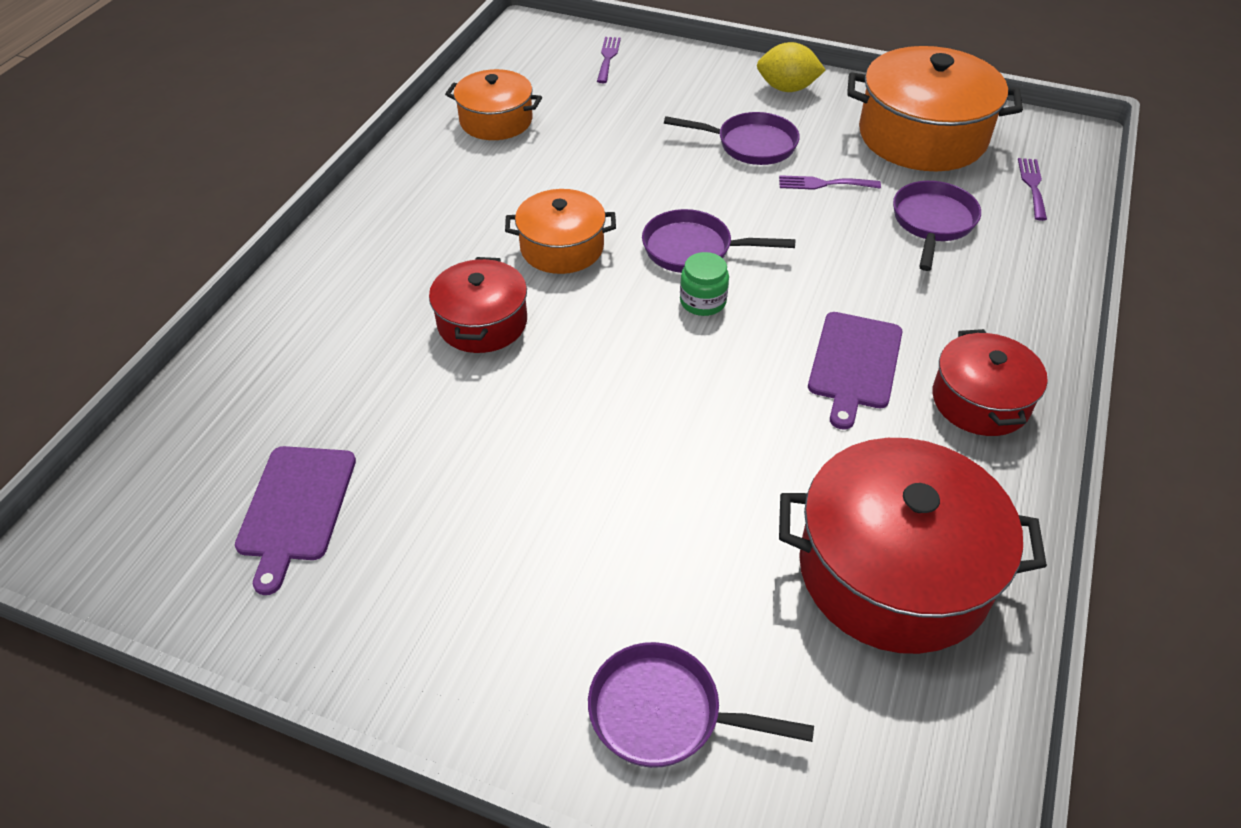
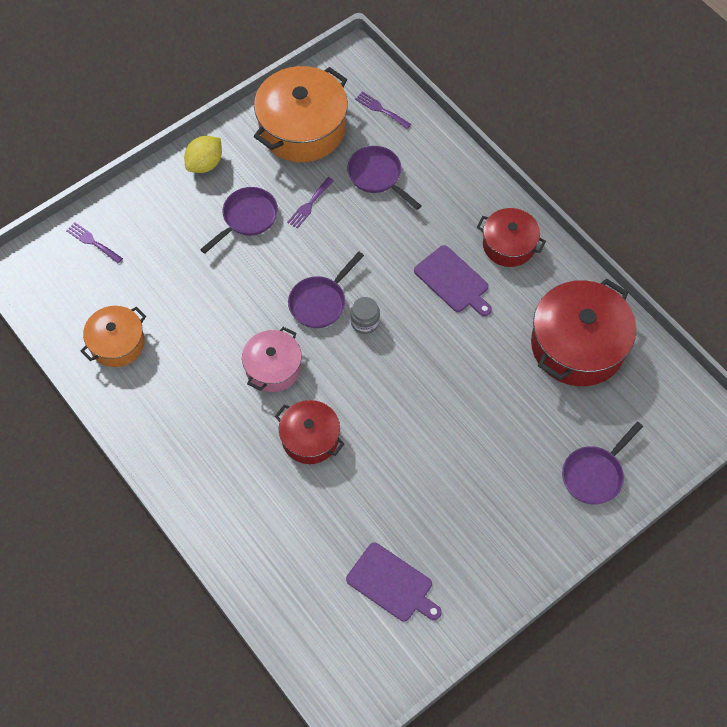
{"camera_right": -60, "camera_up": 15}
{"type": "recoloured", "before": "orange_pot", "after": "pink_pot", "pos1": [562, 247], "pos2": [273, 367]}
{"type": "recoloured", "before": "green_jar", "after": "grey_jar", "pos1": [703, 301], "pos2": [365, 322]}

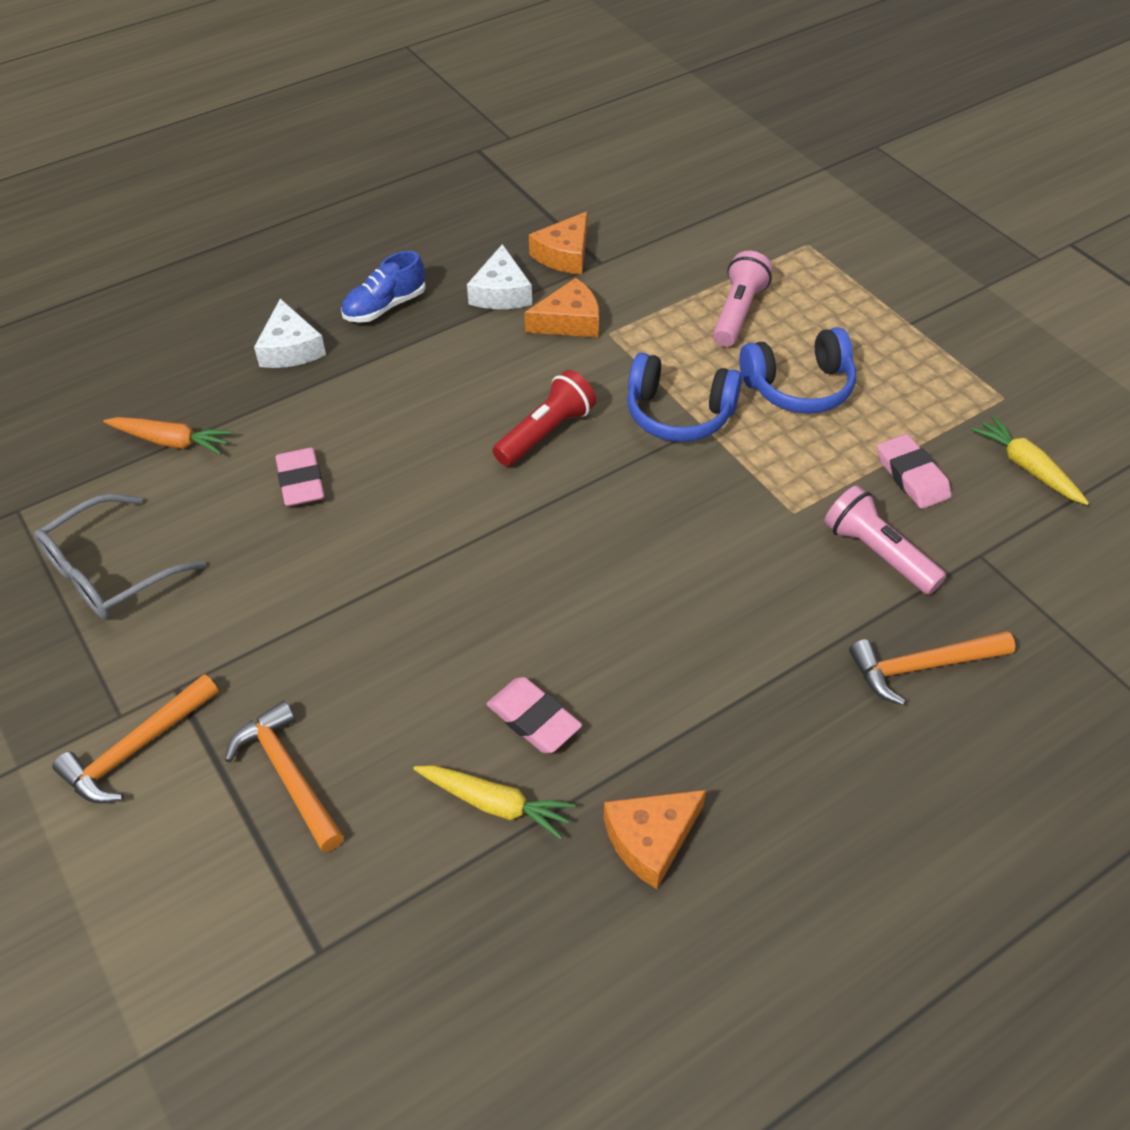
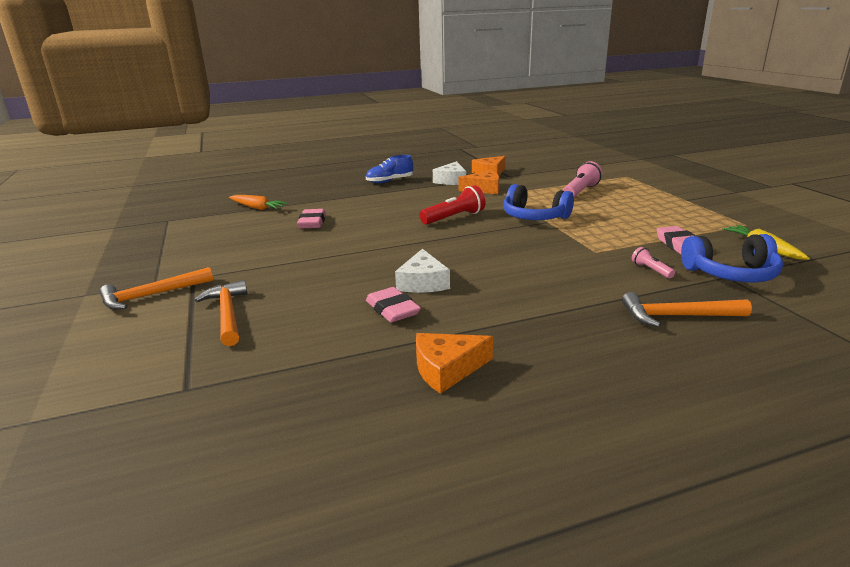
{"camera_right": 15, "camera_up": -25}
{"type": "moved", "before": "white_cheese", "pos1": [290, 348], "pos2": [423, 282]}
{"type": "moved", "before": "blue_headphones", "pos1": [799, 387], "pos2": [731, 274]}
{"type": "resized", "before": "pink_flashlight", "pos1": [877, 553], "pos2": [651, 270], "scale": 0.52}
{"type": "removed", "before": "grey_glasses", "pos1": [109, 572]}
{"type": "removed", "before": "yellow_carrot", "pos1": [494, 804]}

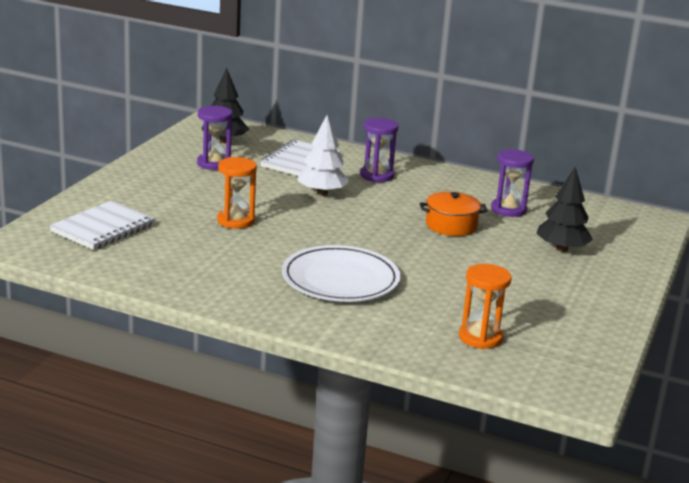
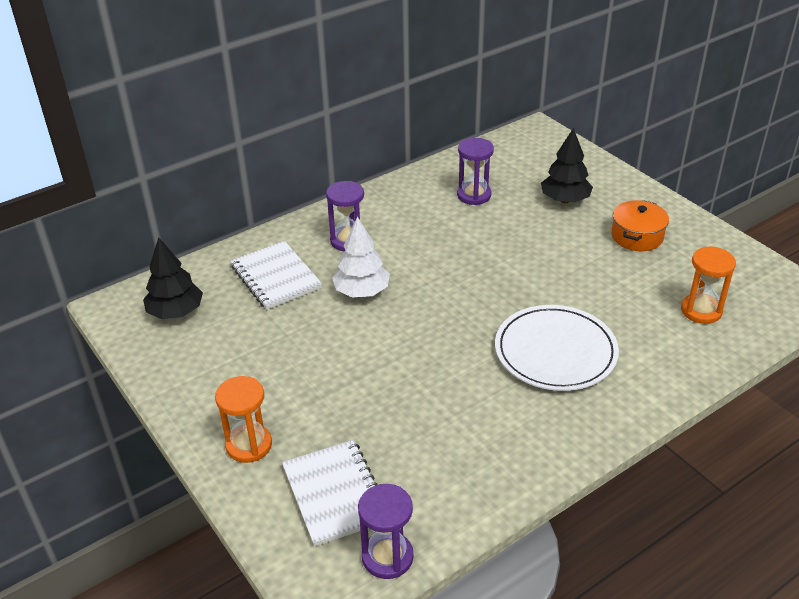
{"camera_right": -55, "camera_up": 15}
{"type": "moved", "before": "purple_hourglass", "pos1": [214, 163], "pos2": [387, 557]}
{"type": "moved", "before": "orange_hourglass", "pos1": [235, 221], "pos2": [249, 445]}
{"type": "moved", "before": "orange_pot", "pos1": [451, 225], "pos2": [637, 236]}

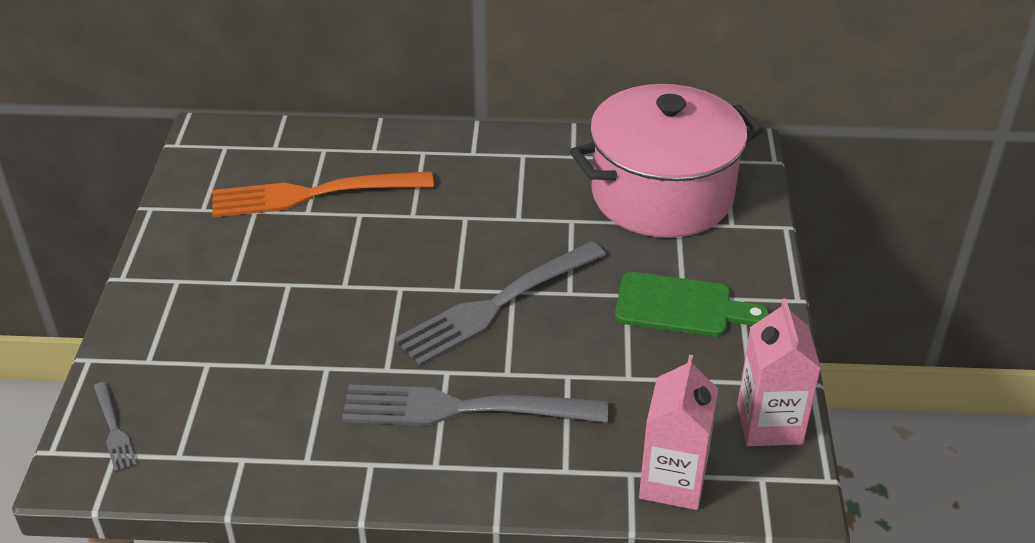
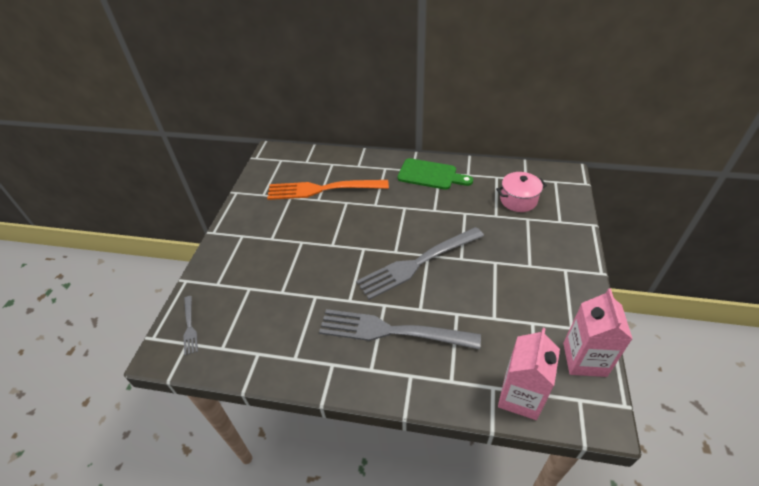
{"camera_right": 10, "camera_up": 5}
{"type": "resized", "before": "pink_pot", "pos1": [662, 194], "pos2": [518, 200], "scale": 0.45}
{"type": "moved", "before": "green_cutting_board", "pos1": [681, 306], "pos2": [430, 175]}

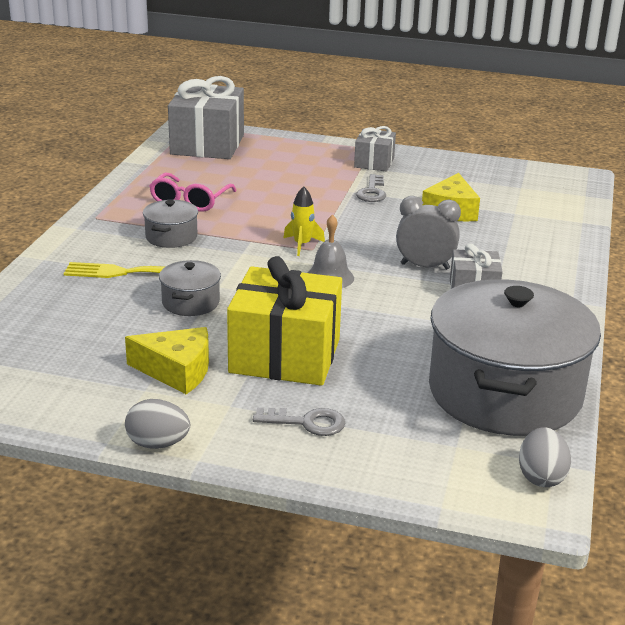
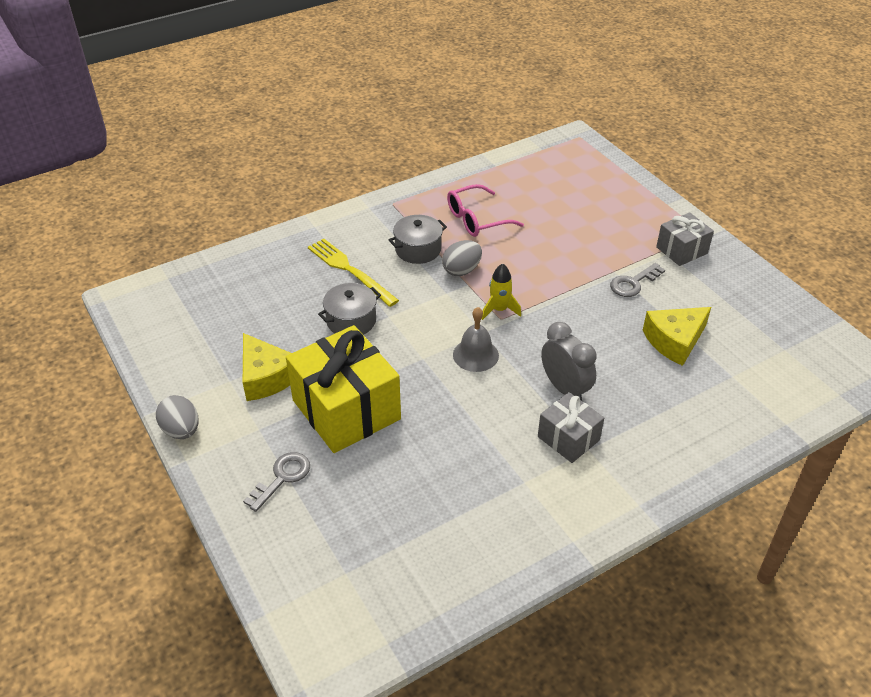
{"camera_right": 45, "camera_up": 15}
{"type": "removed", "before": "grey_gift", "pos1": [207, 145]}
{"type": "removed", "before": "grey_pot", "pos1": [505, 393]}
{"type": "turned", "before": "grey_key", "pos1": [306, 422], "pos2": [282, 478], "turn": -105}
{"type": "moved", "before": "grey_egg", "pos1": [541, 477], "pos2": [461, 270]}

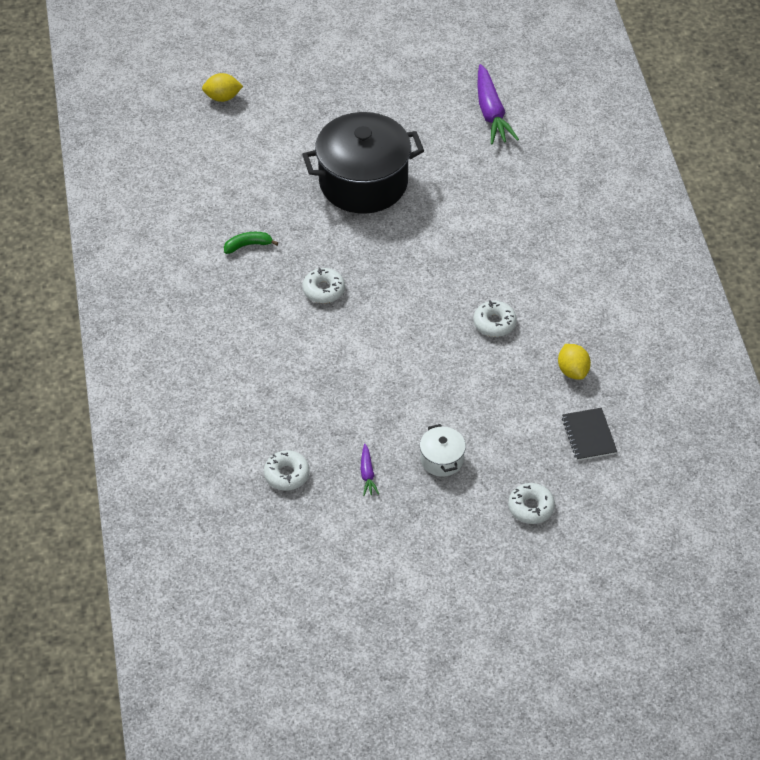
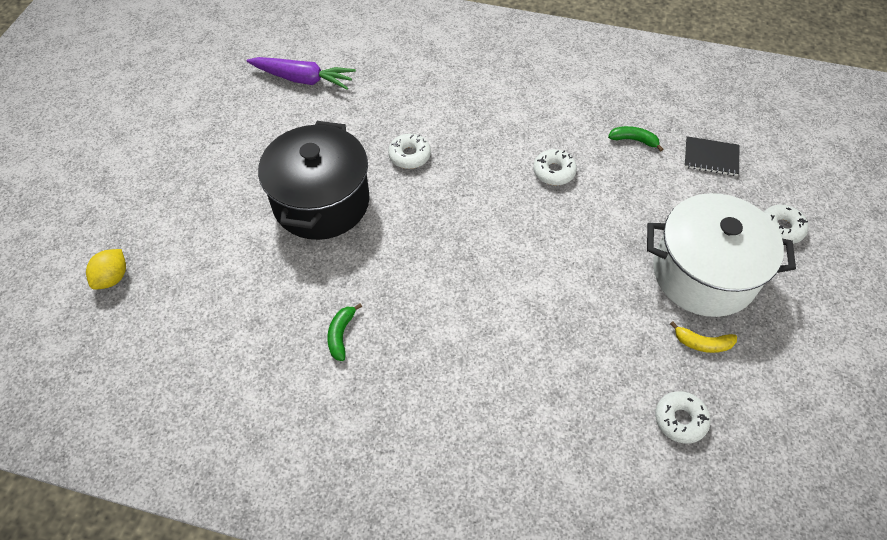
{"camera_right": -65, "camera_up": 5}
{"type": "moved", "before": "white_donut", "pos1": [323, 290], "pos2": [409, 155]}
{"type": "replaced", "before": "yellow_lemon", "after": "green_banana", "pos1": [572, 371], "pos2": [633, 140]}
{"type": "resized", "before": "white_pot", "pos1": [442, 459], "pos2": [703, 274], "scale": 2.31}
{"type": "replaced", "before": "purple_carrot", "after": "yellow_banana", "pos1": [367, 474], "pos2": [702, 343]}

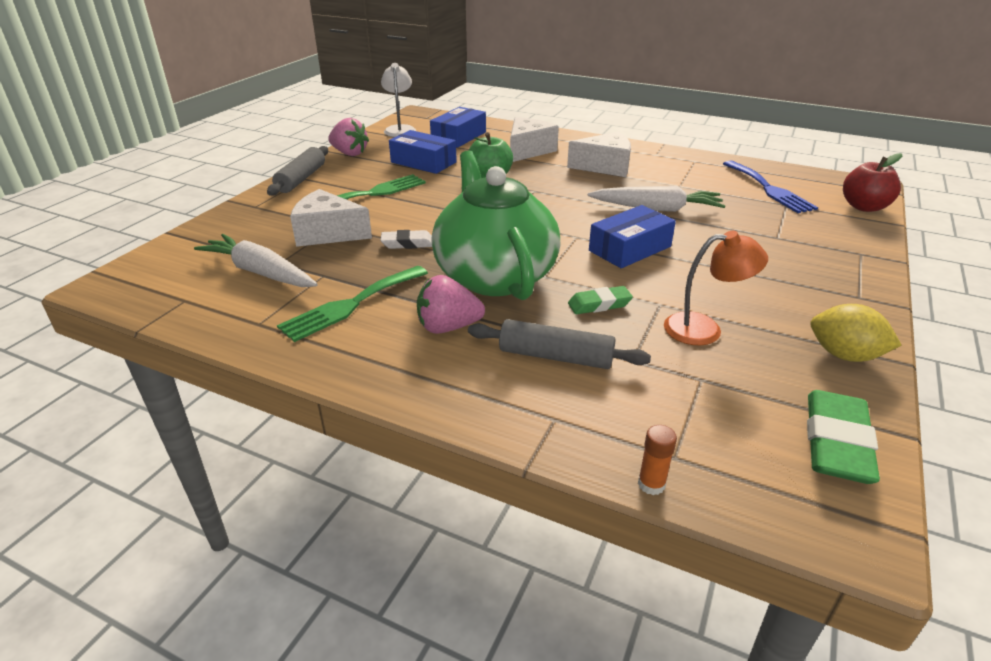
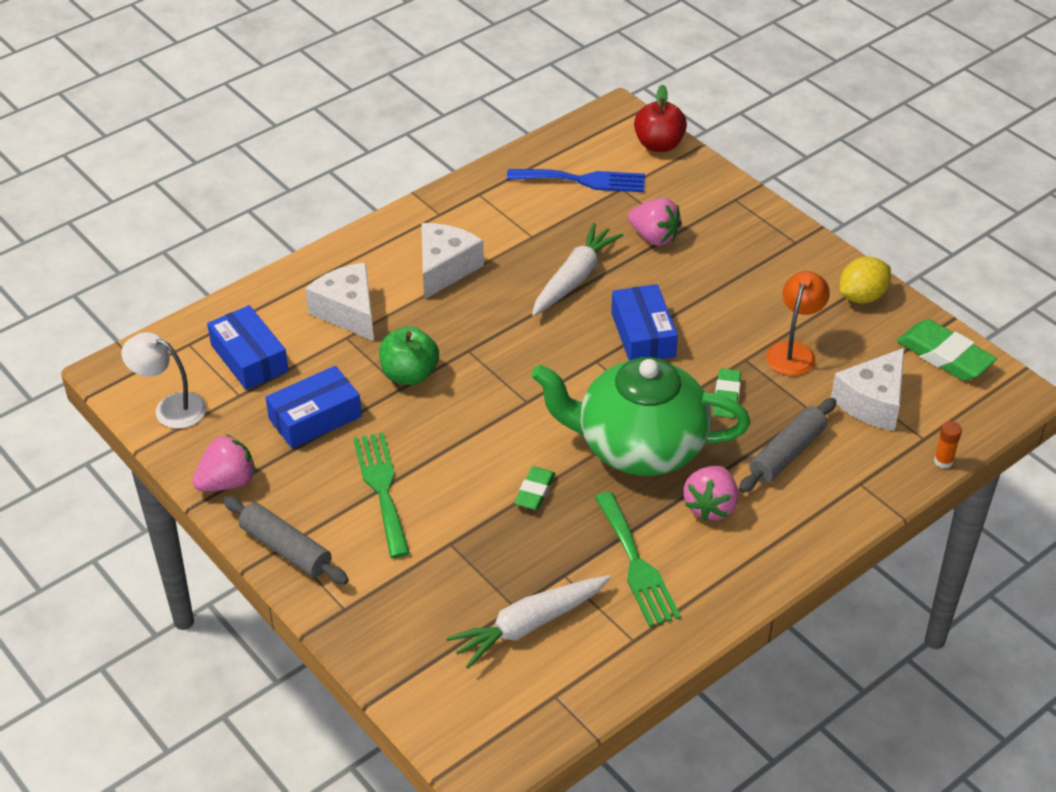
{"camera_right": -65, "camera_up": 10}
{"type": "moved", "before": "white_cheese", "pos1": [328, 233], "pos2": [872, 402]}
{"type": "recoloured", "before": "white_eraser", "after": "green_eraser", "pos1": [408, 243], "pos2": [534, 491]}
{"type": "added", "after": "pink_strawberry", "pos2": [654, 237]}

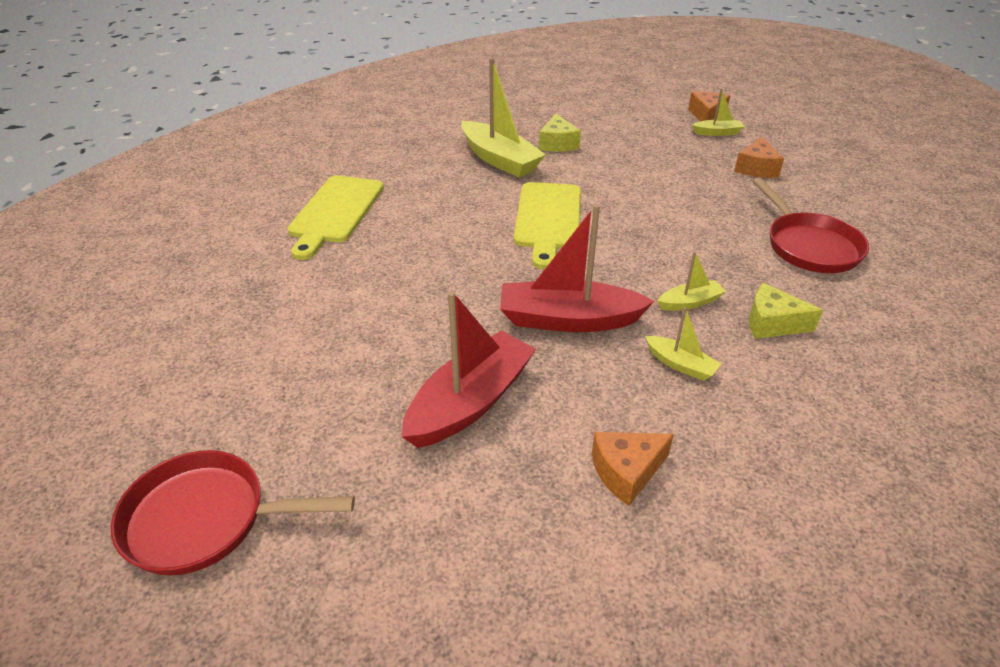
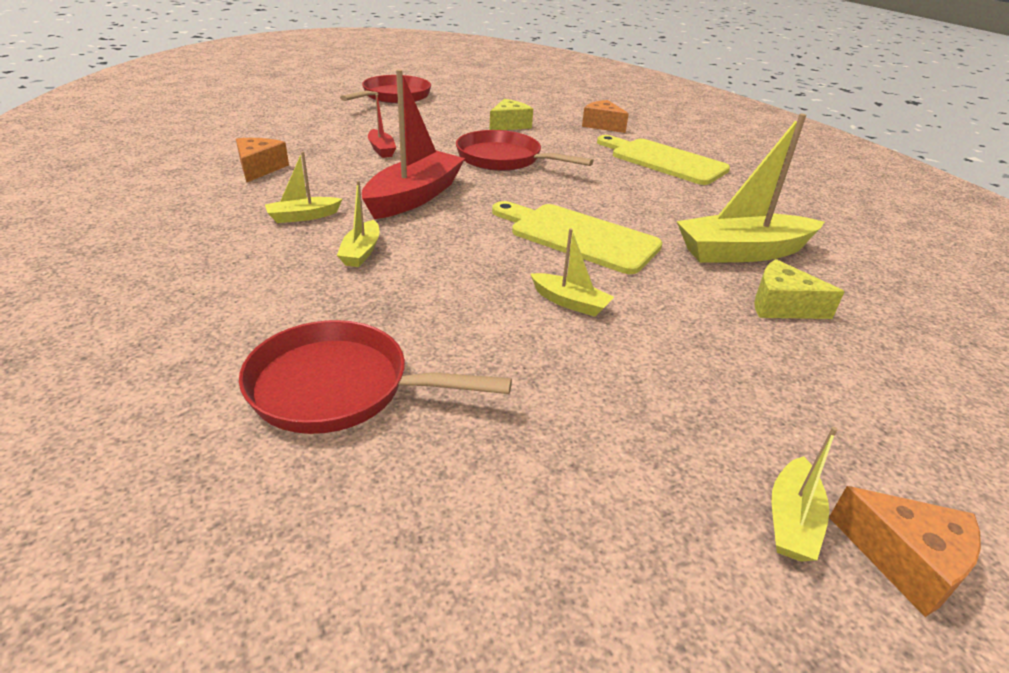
{"camera_right": 115, "camera_up": -5}
{"type": "moved", "before": "orange_cheese", "pos1": [756, 168], "pos2": [602, 125]}
{"type": "moved", "before": "yellow_cheese", "pos1": [772, 323], "pos2": [509, 125]}
{"type": "resized", "before": "red_boat", "pos1": [470, 402], "pos2": [381, 150], "scale": 0.49}
{"type": "added", "after": "red_pan", "pos2": [504, 159]}
{"type": "added", "after": "yellow_boat", "pos2": [570, 302]}

